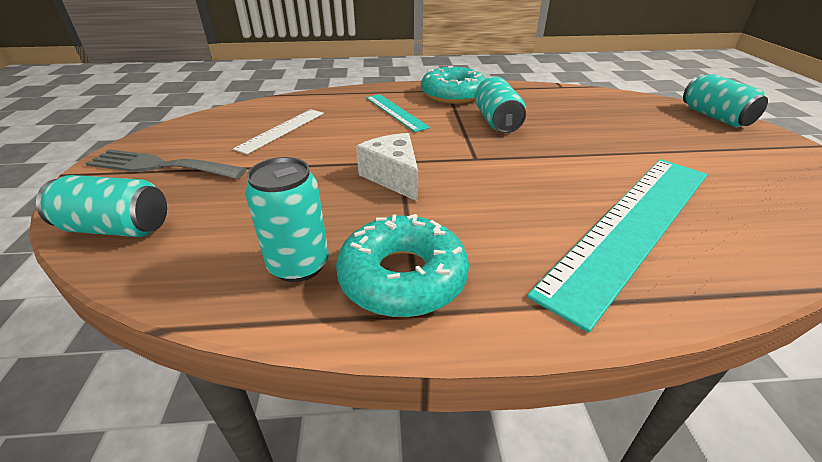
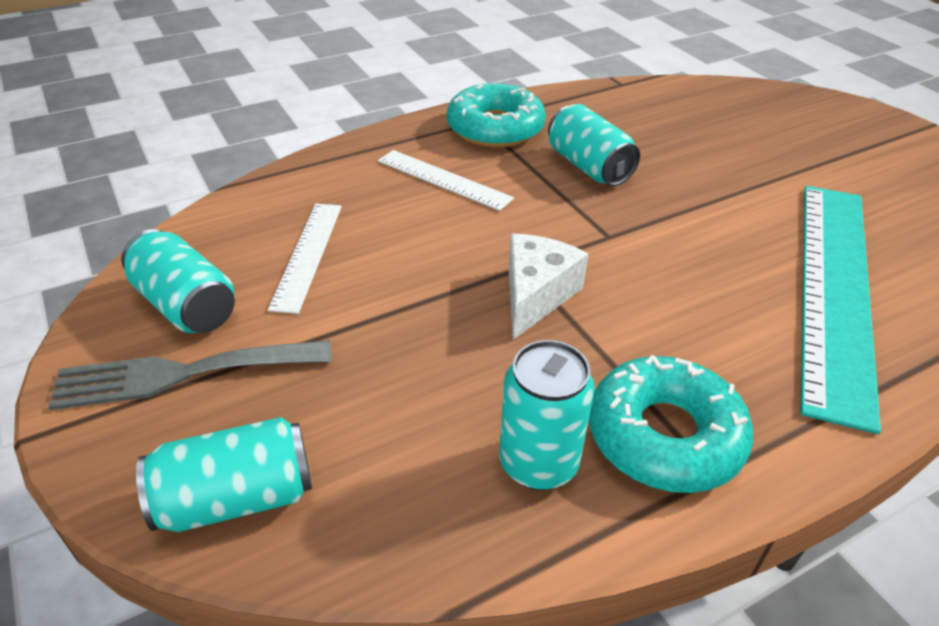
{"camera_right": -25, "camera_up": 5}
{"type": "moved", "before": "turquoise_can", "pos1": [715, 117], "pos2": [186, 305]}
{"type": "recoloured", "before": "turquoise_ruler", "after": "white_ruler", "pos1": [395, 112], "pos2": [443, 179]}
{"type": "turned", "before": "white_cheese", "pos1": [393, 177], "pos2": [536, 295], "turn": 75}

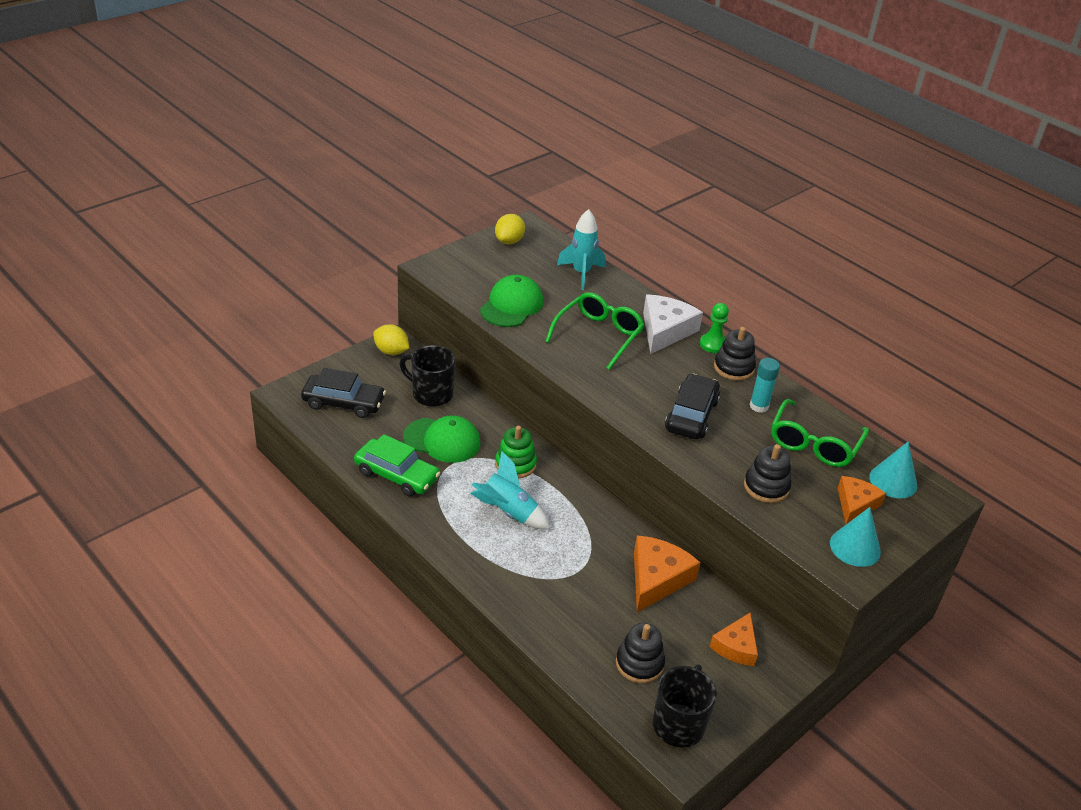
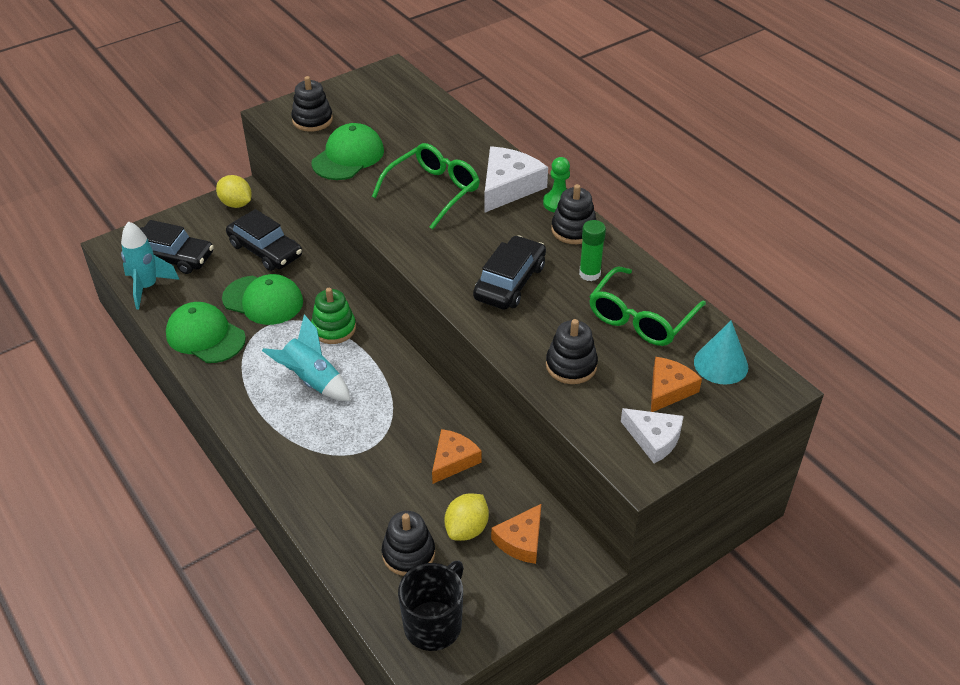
{"camera_right": 10, "camera_up": 5}
{"type": "moved", "before": "turquoise_rocket", "pos1": [581, 273], "pos2": [147, 287]}
{"type": "moved", "before": "yellow_lemon", "pos1": [509, 241], "pos2": [467, 529]}
{"type": "replaced", "before": "black_mug", "after": "black_car", "pos1": [431, 394], "pos2": [265, 250]}
{"type": "recoloured", "before": "turquoise_glue_stick", "after": "green_glue_stick", "pos1": [759, 406], "pos2": [589, 274]}
{"type": "replaced", "before": "green_car", "after": "green_cap", "pos1": [396, 475], "pos2": [205, 336]}
{"type": "replaced", "before": "turquoise_cone", "after": "white_cheese", "pos1": [855, 547], "pos2": [654, 439]}
{"type": "resized", "before": "orange_cheese", "pos1": [657, 578], "pos2": [453, 460], "scale": 0.65}
{"type": "added", "after": "black_stacking_toy", "pos2": [312, 120]}

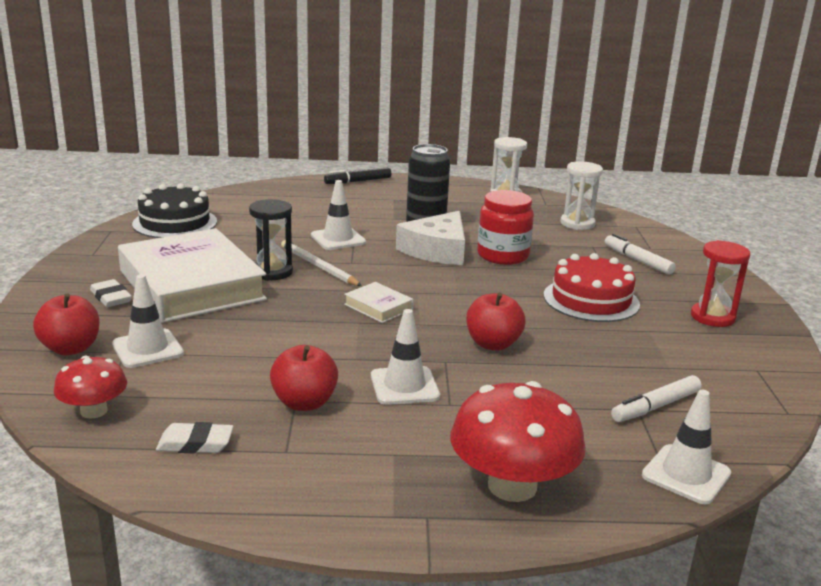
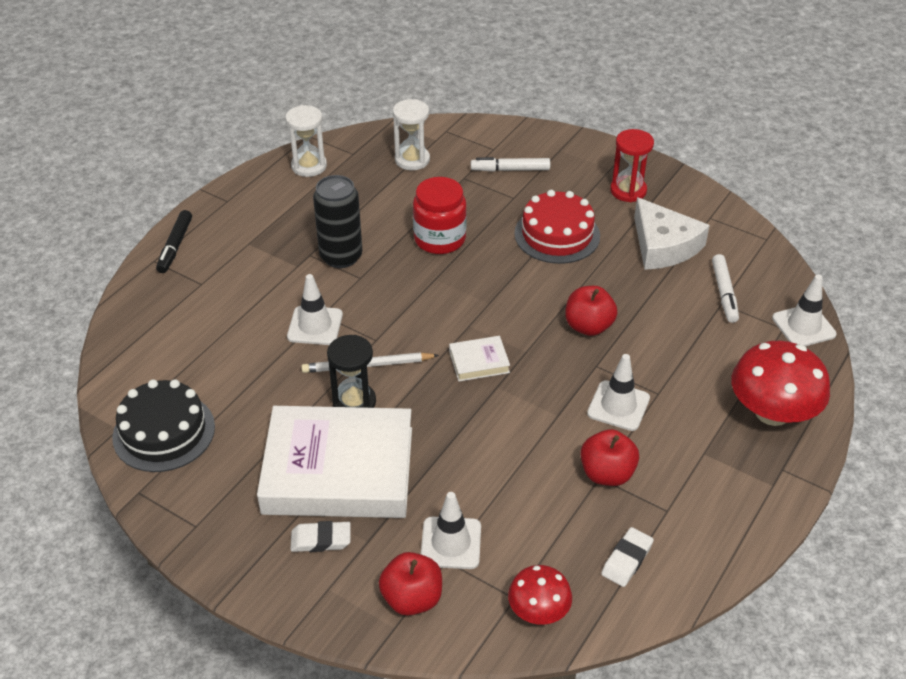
{"camera_right": -55, "camera_up": 20}
{"type": "moved", "before": "white_cheese", "pos1": [437, 250], "pos2": [663, 245]}

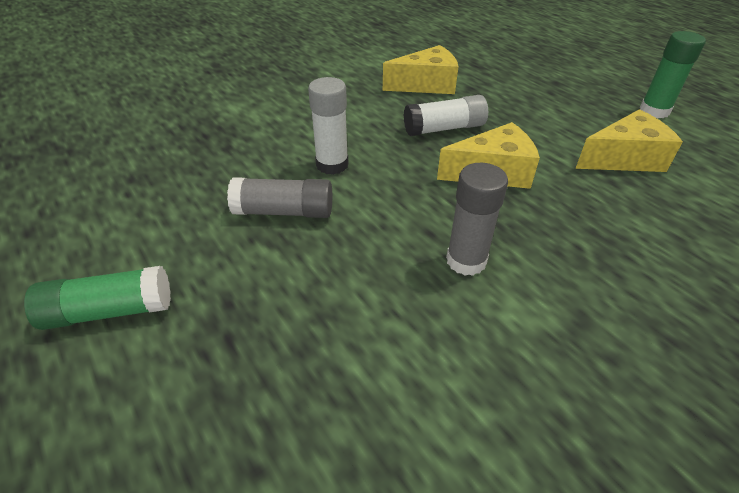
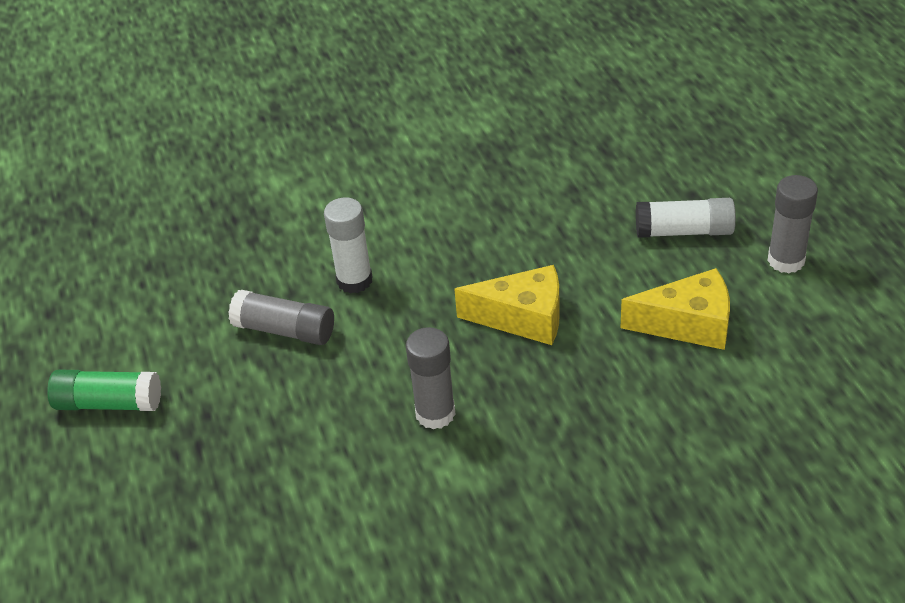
{"camera_right": 20, "camera_up": 0}
{"type": "recoloured", "before": "green_glue_stick", "after": "grey_glue_stick", "pos1": [654, 111], "pos2": [786, 260]}
{"type": "removed", "before": "yellow_cheese", "pos1": [426, 85]}
{"type": "moved", "before": "white_glue_stick", "pos1": [444, 128], "pos2": [684, 231]}

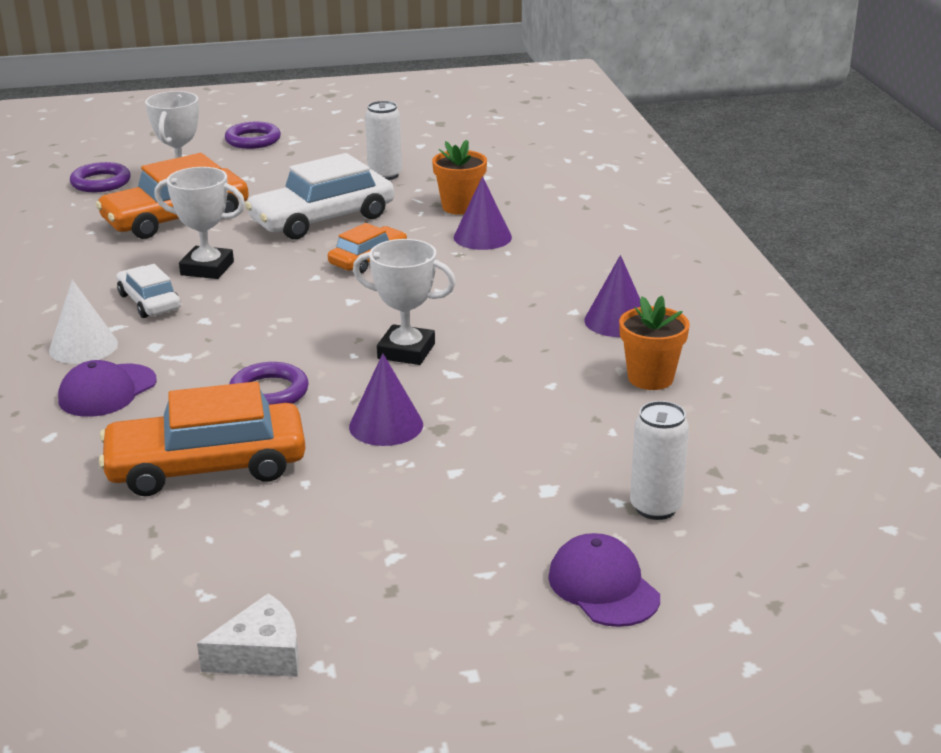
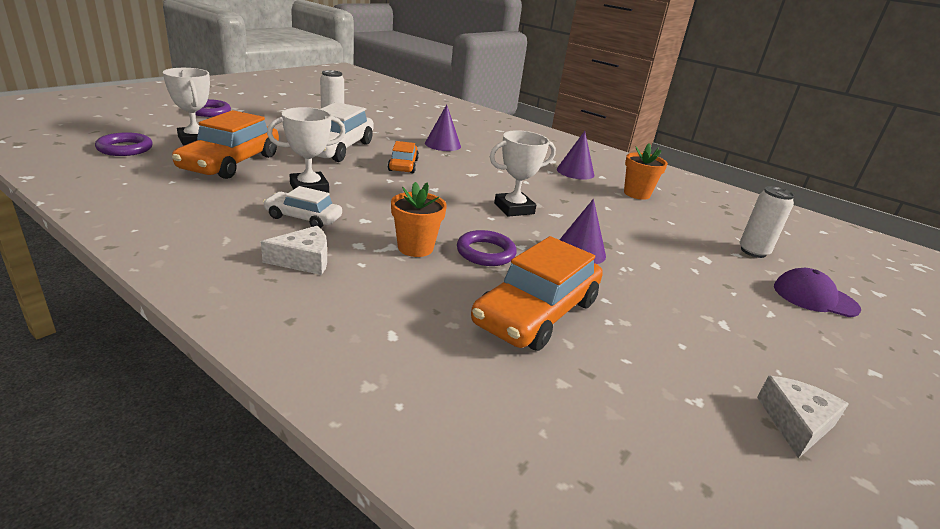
{"camera_right": -45, "camera_up": 0}
{"type": "moved", "before": "orange_flower_pot", "pos1": [460, 207], "pos2": [415, 248]}
{"type": "replaced", "before": "white_cone", "after": "white_cheese", "pos1": [83, 347], "pos2": [304, 260]}
{"type": "removed", "before": "purple_cap", "pos1": [107, 391]}

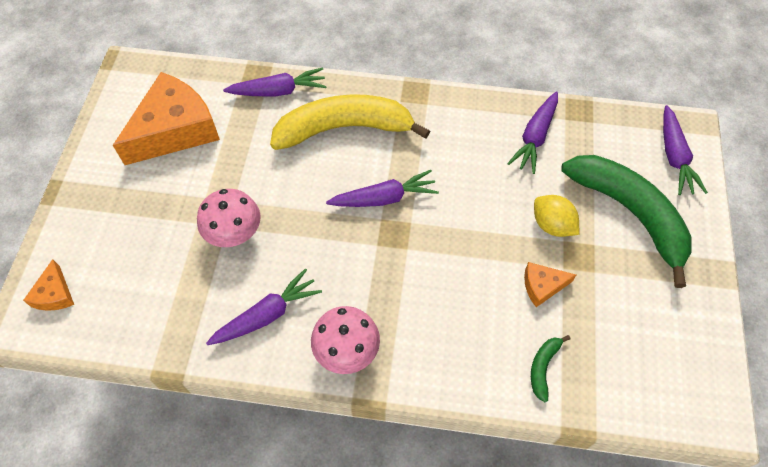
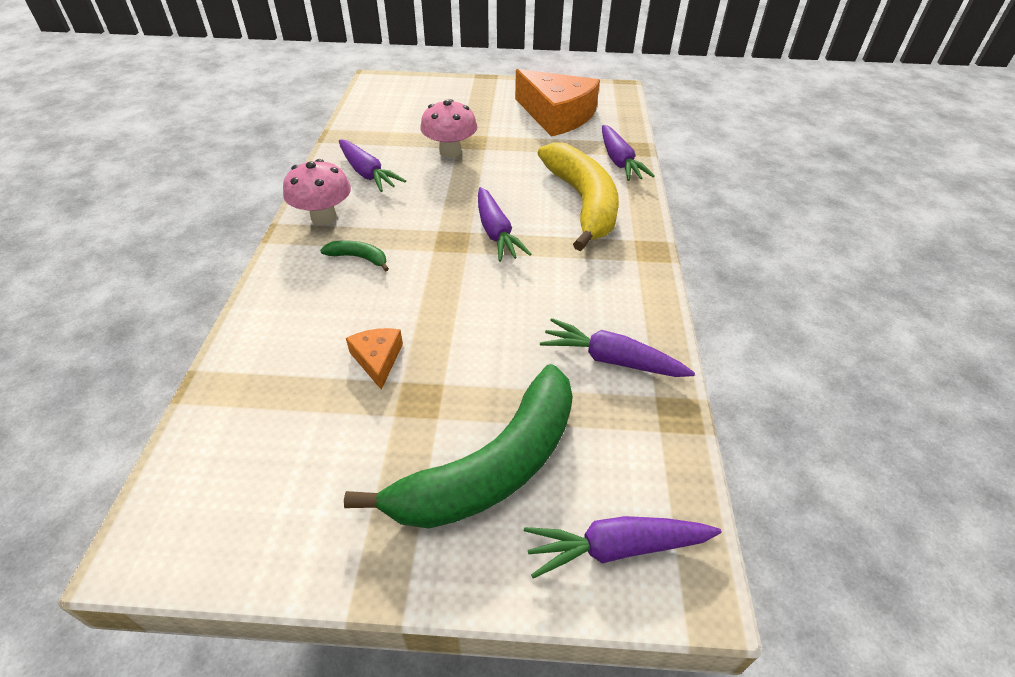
{"camera_right": 85, "camera_up": -15}
{"type": "removed", "before": "yellow_lemon", "pos1": [552, 225]}
{"type": "removed", "before": "orange_cheese", "pos1": [54, 294]}
{"type": "moved", "before": "green_banana", "pos1": [543, 367], "pos2": [358, 258]}

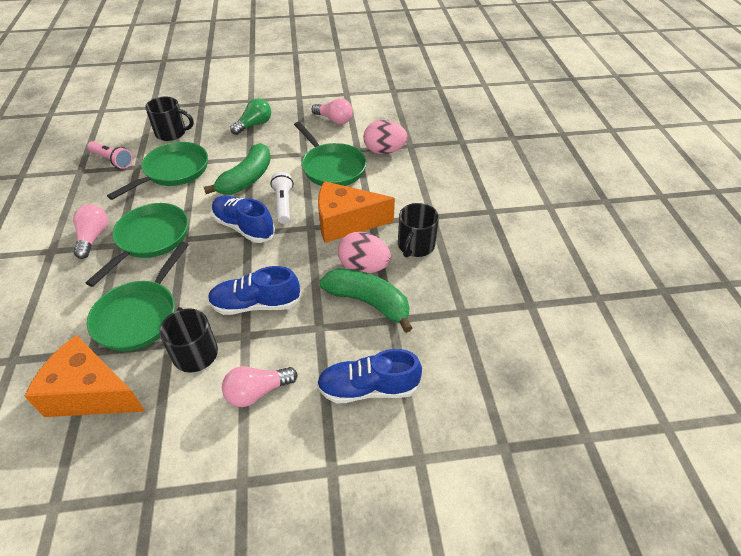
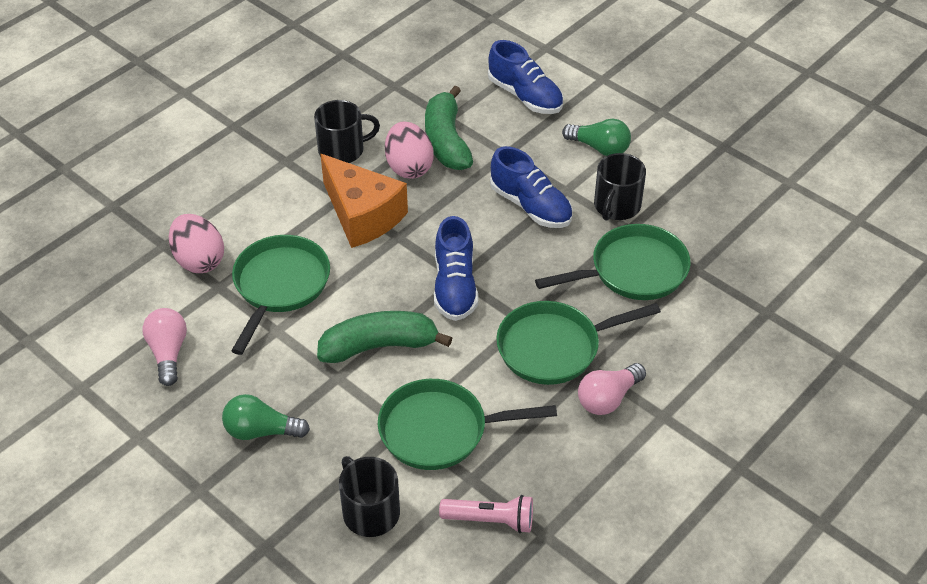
{"camera_right": -130, "camera_up": 0}
{"type": "turned", "before": "pink_flashlight", "pos1": [112, 160], "pos2": [490, 520], "turn": 105}
{"type": "removed", "before": "white_flashlight", "pos1": [283, 204]}
{"type": "removed", "before": "orange_cheese", "pos1": [91, 393]}
{"type": "recoloured", "before": "pink_light_bulb", "after": "green_light_bulb", "pos1": [257, 392], "pos2": [599, 148]}

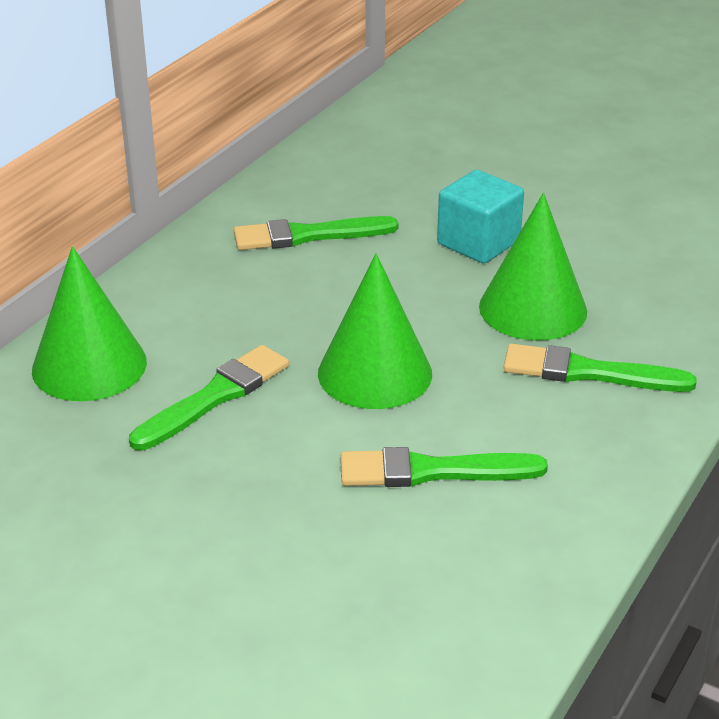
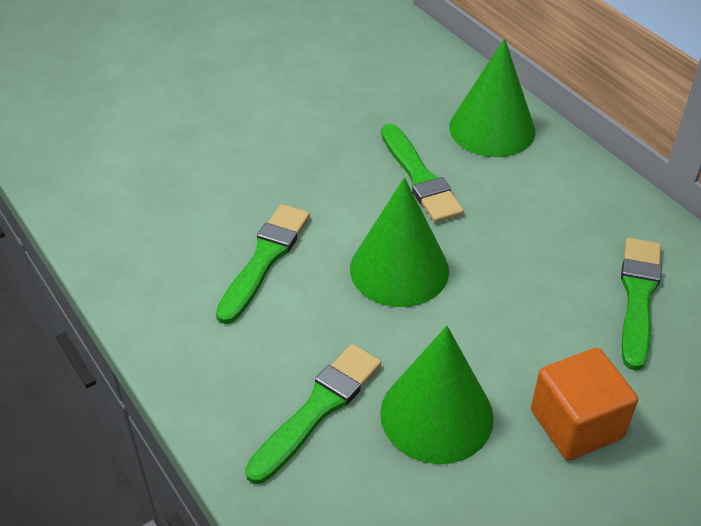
{"camera_right": 115, "camera_up": 10}
{"type": "recoloured", "before": "turquoise_cube", "after": "orange_cube", "pos1": [478, 243], "pos2": [576, 424]}

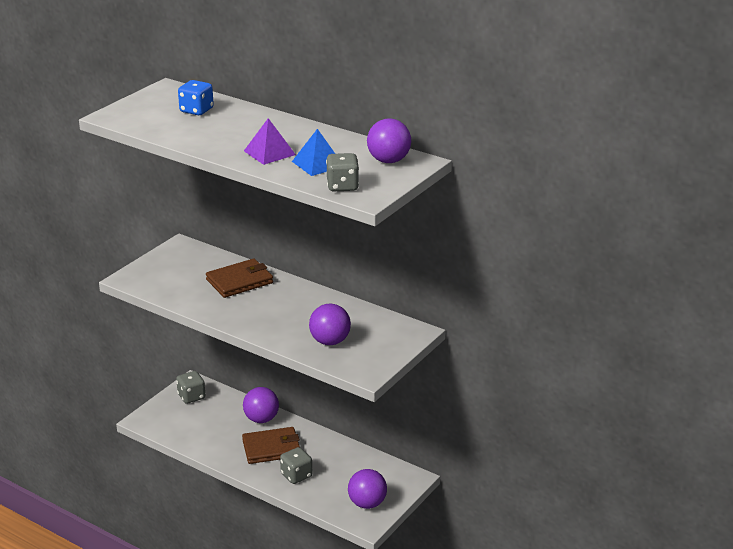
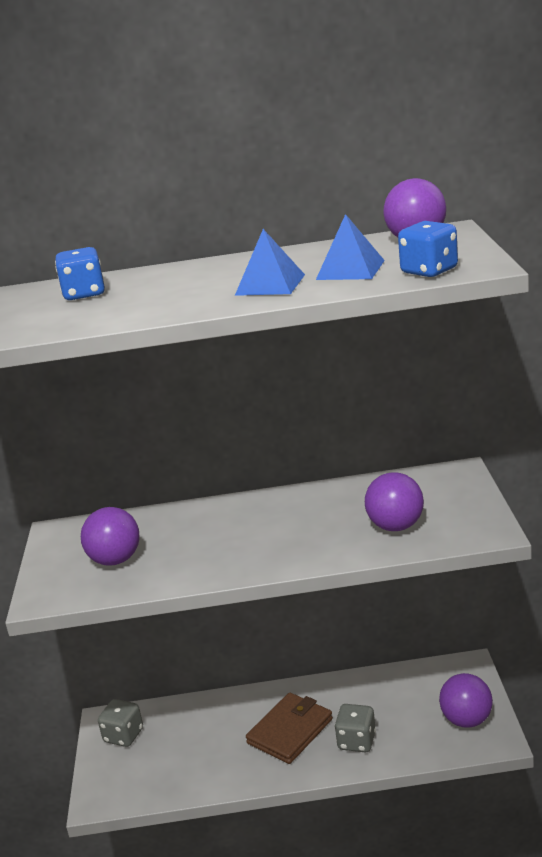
{"camera_right": -35, "camera_up": -5}
{"type": "recoloured", "before": "purple_pyramid", "after": "blue_pyramid", "pos1": [269, 152], "pos2": [270, 284]}
{"type": "recoloured", "before": "grey_dice", "after": "blue_dice", "pos1": [342, 186], "pos2": [429, 271]}
{"type": "removed", "before": "brown_wallet", "pos1": [239, 281]}
{"type": "moved", "before": "purple_ball", "pos1": [261, 419], "pos2": [115, 560]}

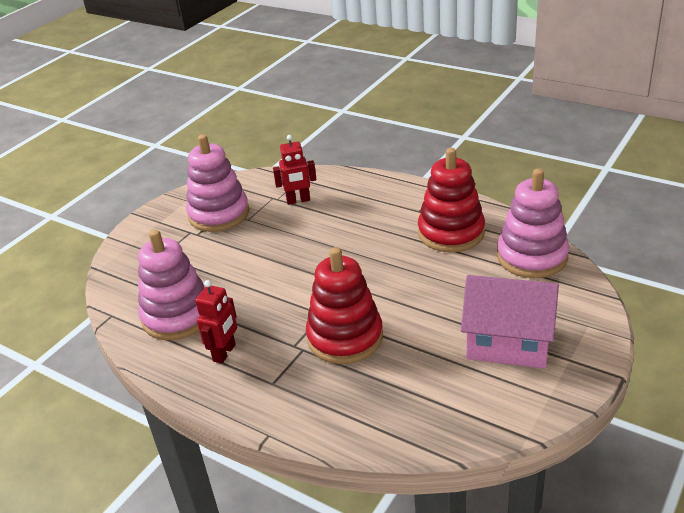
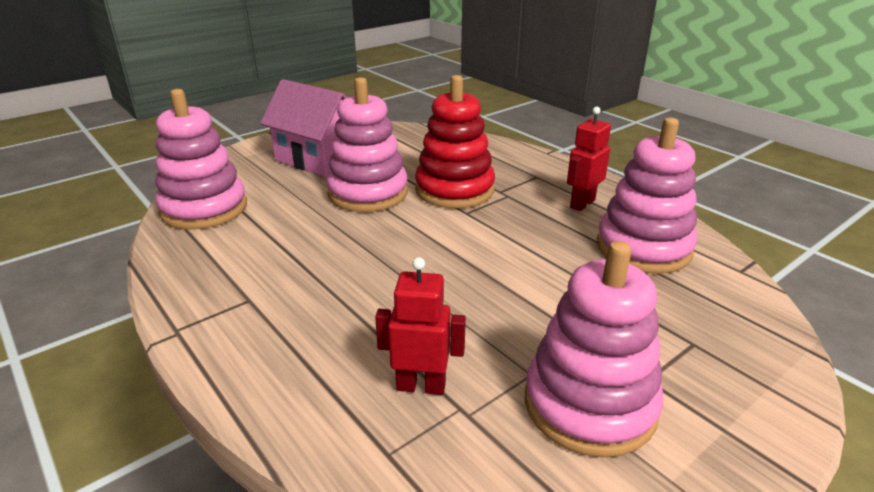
{"camera_right": -165, "camera_up": -5}
{"type": "removed", "before": "red_stacking_toy", "pos1": [451, 233]}
{"type": "added", "after": "pink_stacking_toy", "pos2": [368, 193]}

